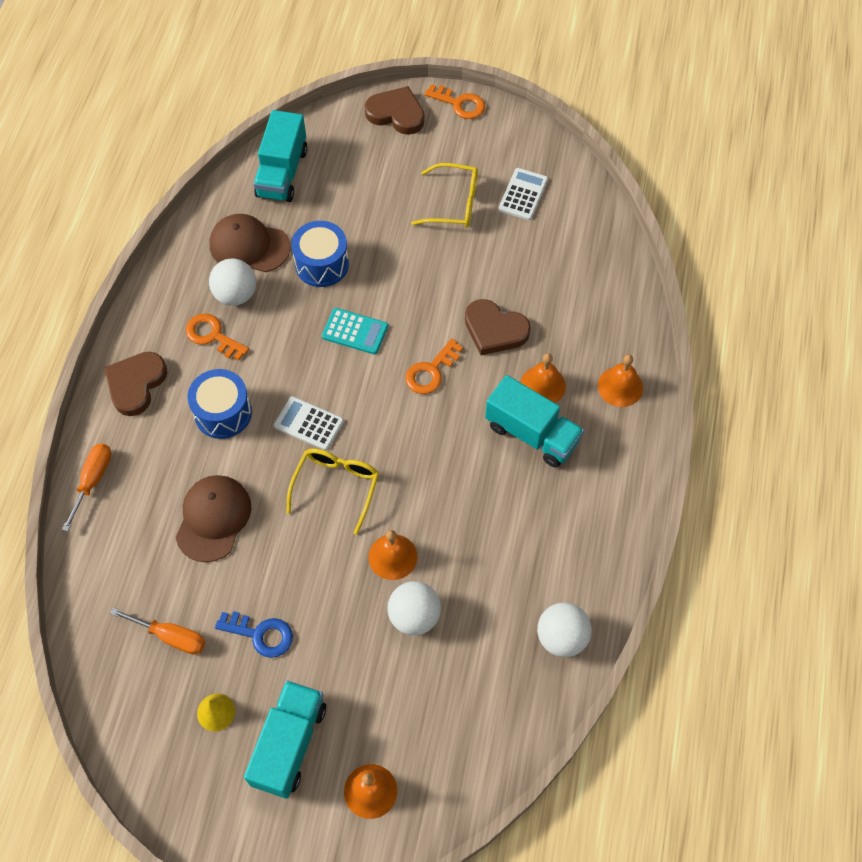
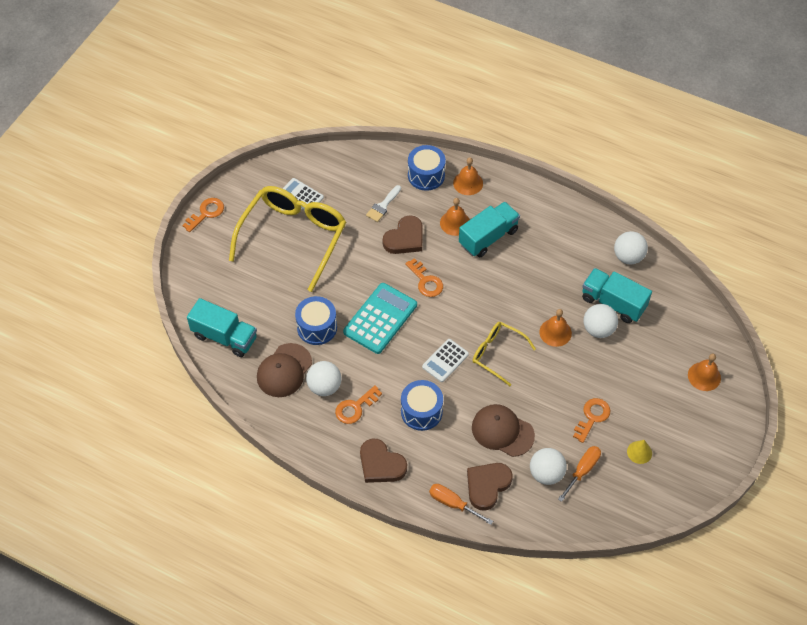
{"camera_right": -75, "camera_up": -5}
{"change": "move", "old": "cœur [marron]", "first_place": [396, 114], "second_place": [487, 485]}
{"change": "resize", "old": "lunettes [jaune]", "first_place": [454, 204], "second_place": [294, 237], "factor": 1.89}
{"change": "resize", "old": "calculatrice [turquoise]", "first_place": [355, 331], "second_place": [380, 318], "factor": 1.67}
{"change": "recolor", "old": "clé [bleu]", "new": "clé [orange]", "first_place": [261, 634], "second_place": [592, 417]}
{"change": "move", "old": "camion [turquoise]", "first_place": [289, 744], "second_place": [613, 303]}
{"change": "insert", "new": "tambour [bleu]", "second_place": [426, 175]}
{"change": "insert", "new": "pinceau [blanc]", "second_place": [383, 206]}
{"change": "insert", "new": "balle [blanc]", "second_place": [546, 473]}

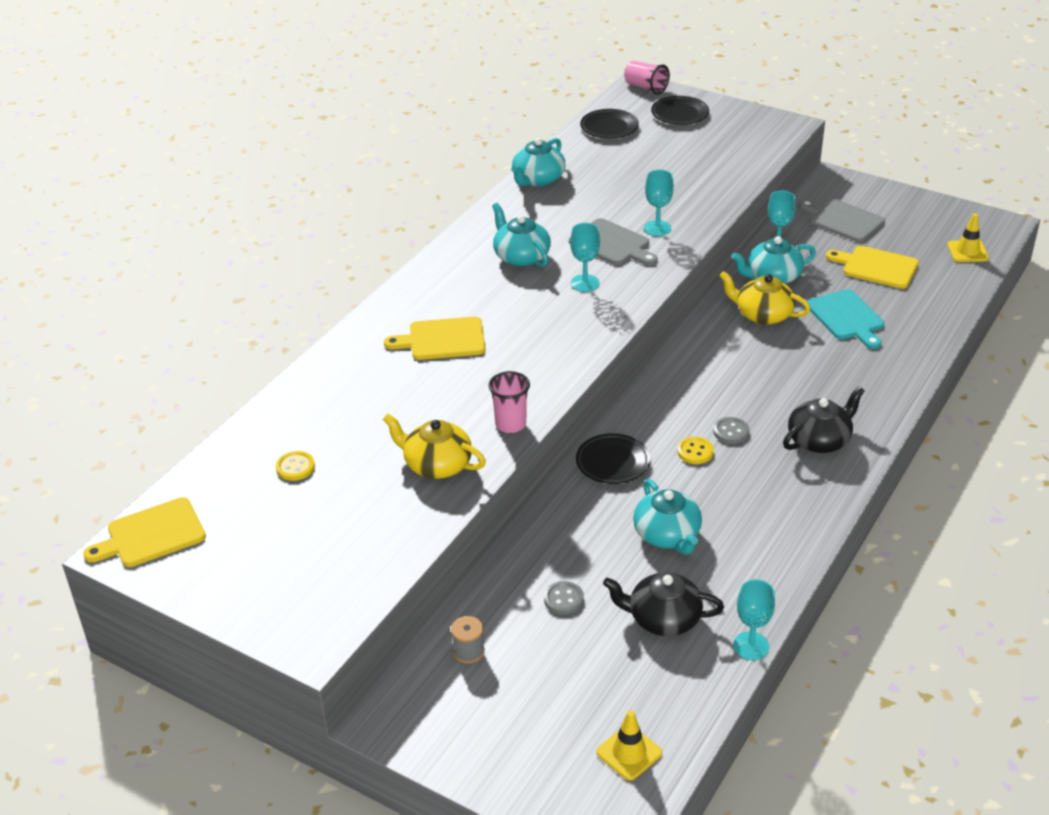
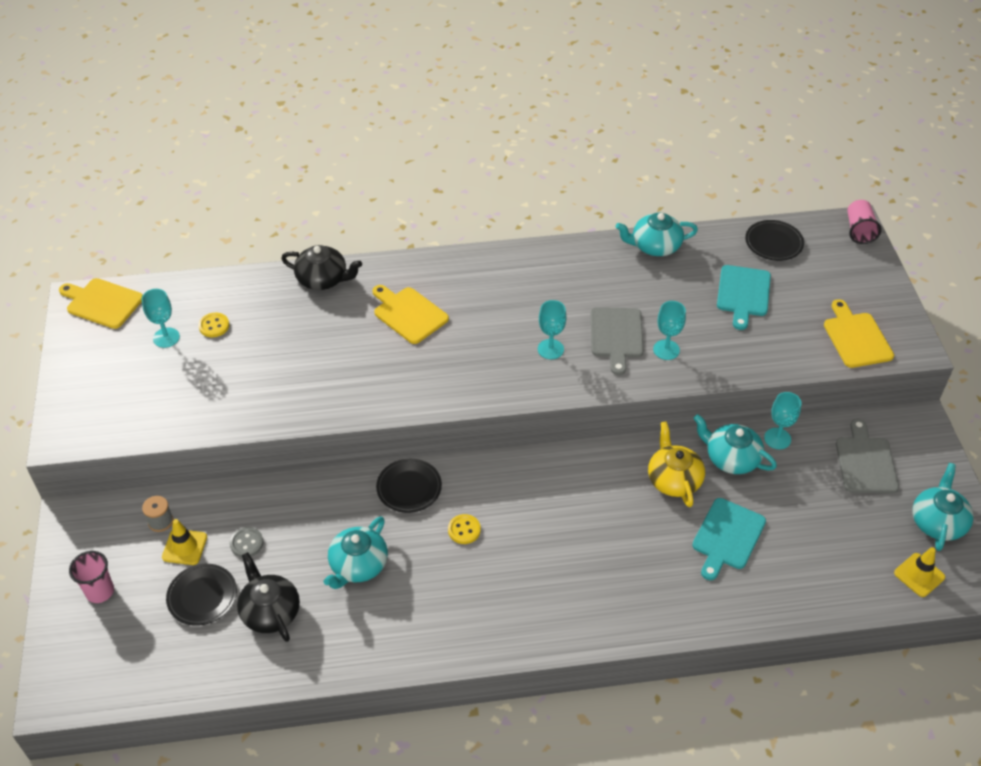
{"camera_right": 50, "camera_up": 10}
{"change": "move", "old": "assiette [noir]", "first_place": [680, 114], "second_place": [202, 596]}
{"change": "move", "old": "théière [turquoise]", "first_place": [521, 256], "second_place": [937, 522]}
{"change": "move", "old": "planche à découper [jaune]", "first_place": [876, 267], "second_place": [856, 338]}
{"change": "move", "old": "gobelet [rose]", "first_place": [510, 424], "second_place": [100, 591]}
{"change": "move", "old": "théière [noir]", "first_place": [819, 440], "second_place": [323, 279]}
{"change": "delete", "old": "théière [jaune]", "first_place": [436, 464]}
{"change": "delete", "old": "bouton [gris]", "first_place": [731, 432]}
{"change": "move", "old": "verre à pied [turquoise]", "first_place": [751, 646], "second_place": [166, 337]}
{"change": "move", "old": "cône de chantier [jaune]", "first_place": [629, 753], "second_place": [184, 547]}
{"change": "insert", "new": "planche à découper [turquoise]", "second_place": [743, 293]}

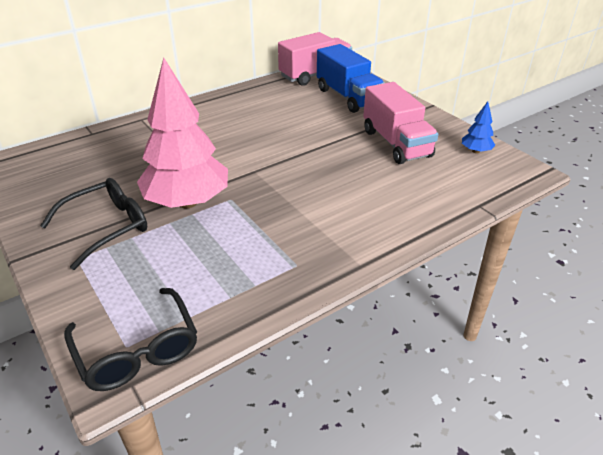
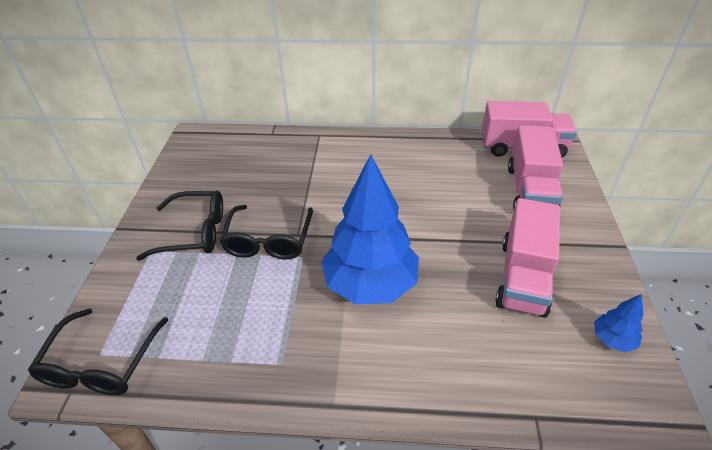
{"camera_right": 40, "camera_up": 5}
{"change": "recolor", "old": "camion [bleu]", "new": "camion [rose]", "first_place": [348, 97], "second_place": [530, 191]}
{"change": "replace", "old": "arbre [rose]", "new": "lunettes [noir]", "first_place": [187, 202], "second_place": [268, 240]}
{"change": "insert", "new": "arbre [bleu]", "second_place": [370, 284]}

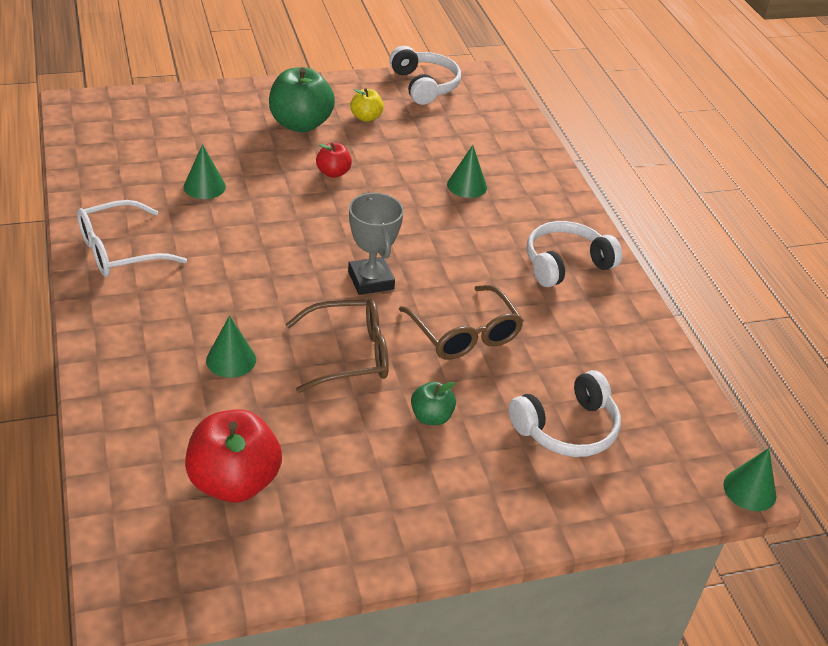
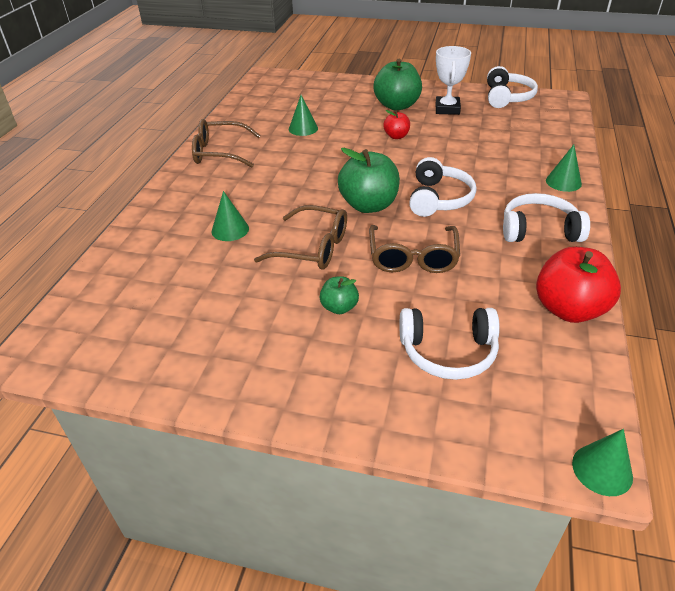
{"camera_right": 35, "camera_up": 0}
{"change": "replace", "old": "pomme [jaune]", "new": "trophée [blanc]", "first_place": [366, 117], "second_place": [447, 109]}
{"change": "move", "old": "cône [vert]", "first_place": [467, 185], "second_place": [563, 182]}
{"change": "replace", "old": "trophée [gris]", "new": "pomme [vert]", "first_place": [370, 280], "second_place": [369, 205]}
{"change": "recolor", "old": "lunettes [blanc]", "new": "lunettes [marron]", "first_place": [119, 251], "second_place": [219, 152]}
{"change": "move", "old": "pomme [rouge]", "first_place": [234, 482], "second_place": [569, 309]}
{"change": "insert", "new": "casque audio [blanc]", "second_place": [439, 199]}

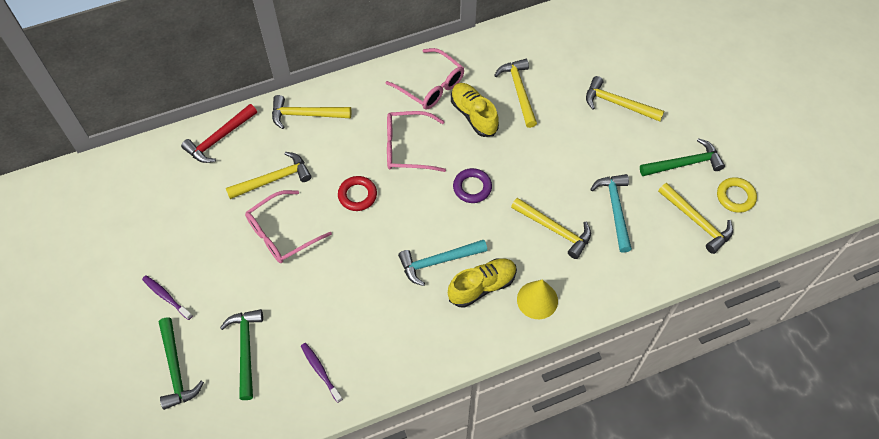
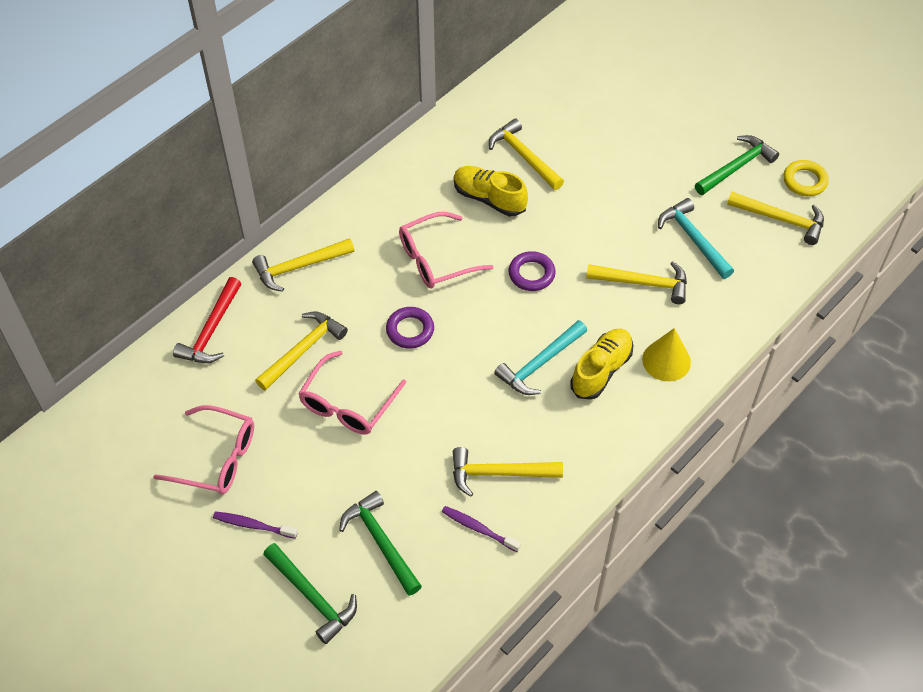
{"camera_right": -25, "camera_up": -5}
{"change": "move", "old": "lunettes [rose]", "first_place": [431, 86], "second_place": [217, 458]}
{"change": "move", "old": "marteau [jaune]", "first_place": [618, 104], "second_place": [499, 473]}
{"change": "recolor", "old": "anneau [rouge]", "new": "anneau [violet]", "first_place": [357, 195], "second_place": [410, 330]}

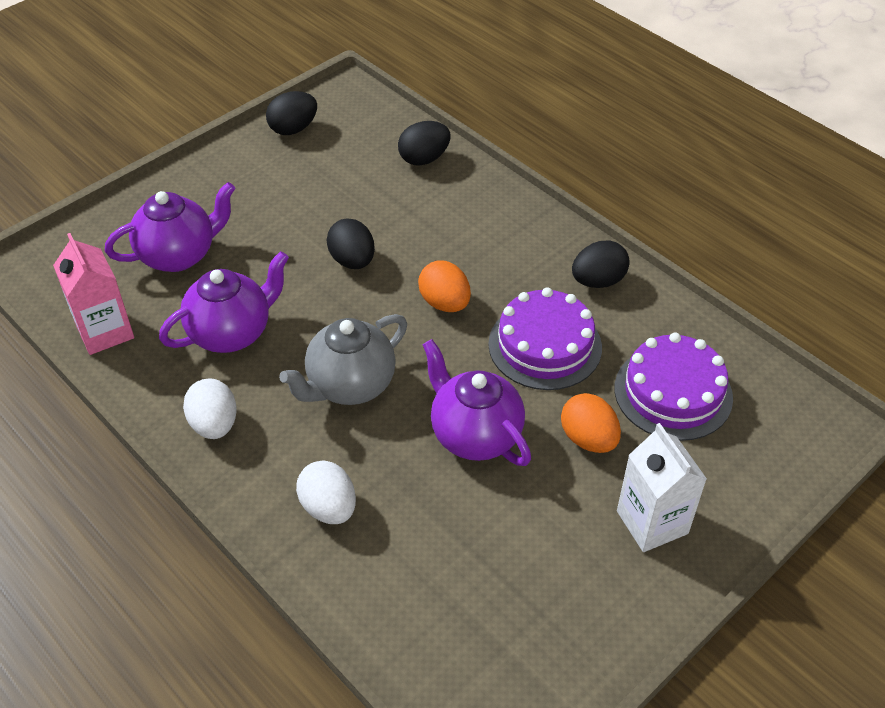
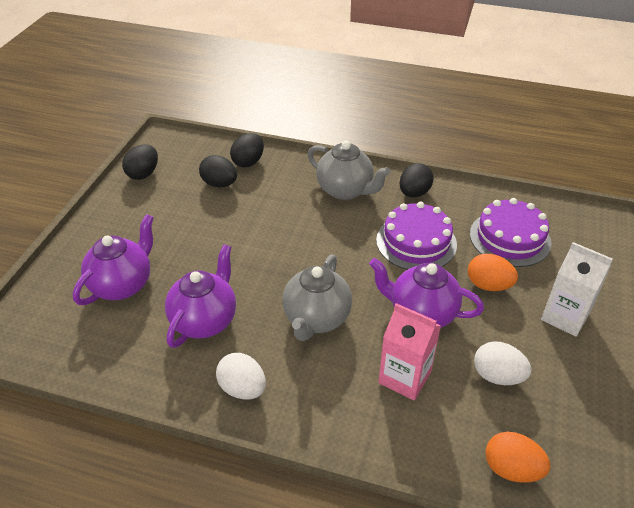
{"camera_right": -30, "camera_up": -5}
{"change": "move", "old": "œuf [noir]", "first_place": [352, 261], "second_place": [219, 184]}
{"change": "move", "old": "brique de lait [rose]", "first_place": [105, 331], "second_place": [404, 377]}
{"change": "move", "old": "œuf [orange]", "first_place": [445, 303], "second_place": [511, 469]}
{"change": "move", "old": "œuf [blanc]", "first_place": [329, 507], "second_place": [497, 376]}
{"change": "insert", "new": "théière [gris]", "second_place": [345, 190]}

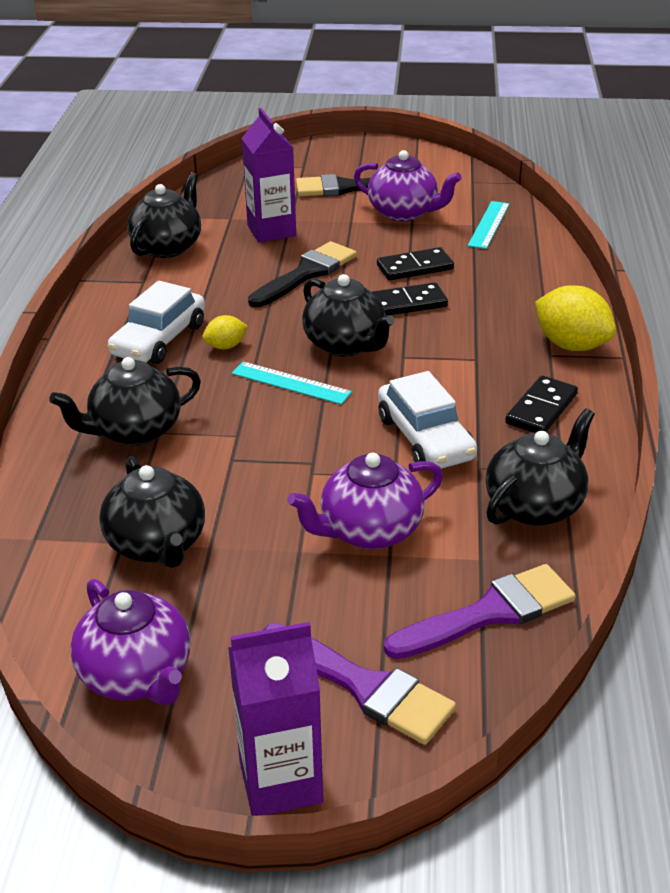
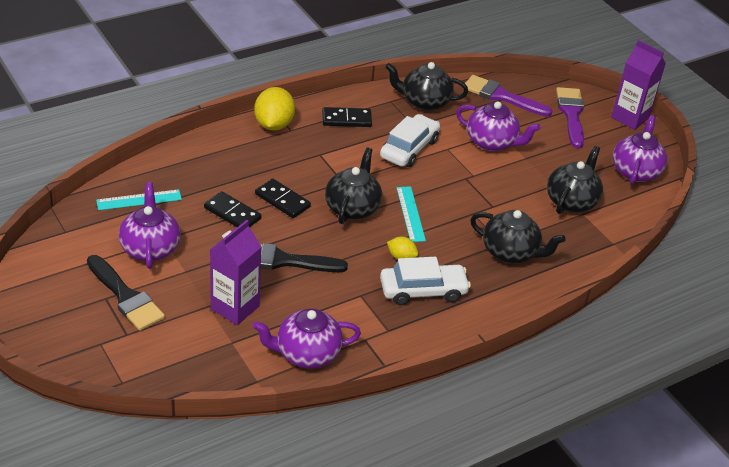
{"camera_right": -130, "camera_up": 5}
{"change": "recolor", "old": "théière [noir]", "new": "théière [violet]", "first_place": [168, 247], "second_place": [306, 354]}

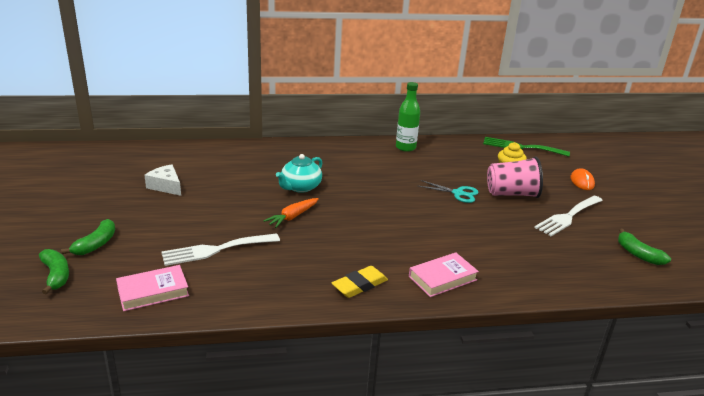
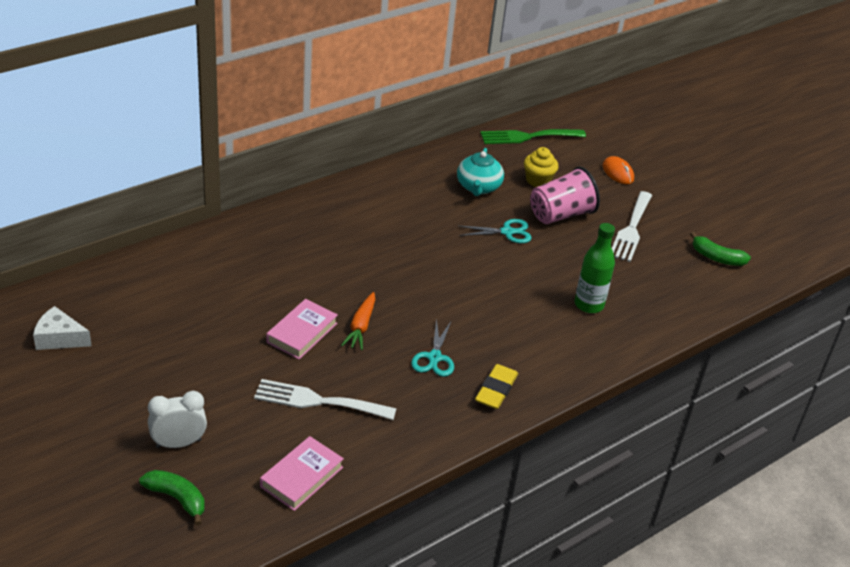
{"camera_right": -30, "camera_up": 10}
{"change": "move", "old": "bouteille [vert]", "first_place": [405, 147], "second_place": [589, 305]}
{"change": "move", "old": "théière [turquoise]", "first_place": [300, 187], "second_place": [478, 187]}
{"change": "move", "old": "fromage [blanc]", "first_place": [166, 186], "second_place": [59, 338]}
{"change": "replace", "old": "banane [vert]", "new": "réveil [blanc]", "first_place": [96, 244], "second_place": [178, 443]}
{"change": "rotate", "old": "fourchette [blanc]", "first_place": [215, 250], "second_place": [318, 401], "degrees": 60}
{"change": "move", "old": "livre [rose]", "first_place": [442, 278], "second_place": [302, 333]}
{"change": "insert", "new": "ciseaux [turquoise]", "second_place": [434, 357]}

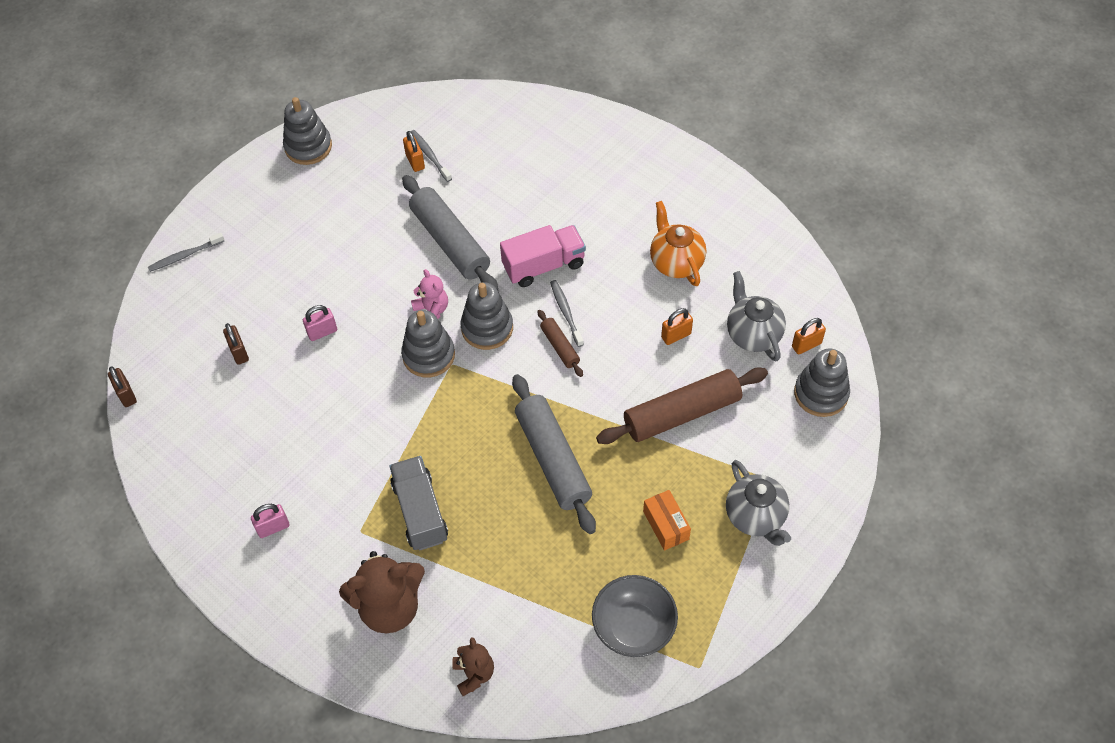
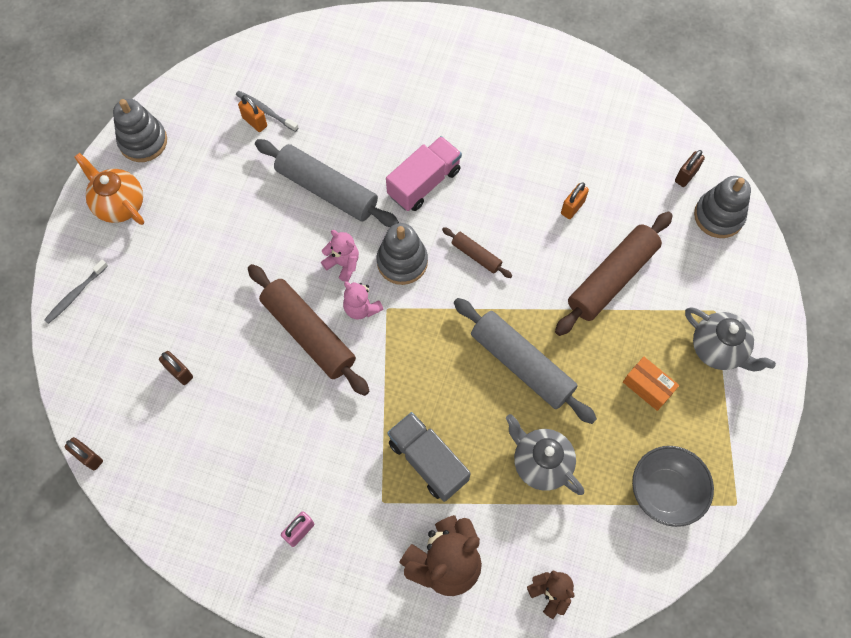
{"camera_right": -25, "camera_up": 10}
{"change": "move", "old": "théière [orange]", "first_place": [676, 262], "second_place": [120, 204]}
{"change": "move", "old": "théière [gris]", "first_place": [753, 334], "second_place": [540, 463]}
{"change": "delete", "old": "brosse à dents [gris]", "first_place": [566, 312]}
{"change": "delete", "old": "cadenas [rose]", "first_place": [322, 332]}
{"change": "replace", "old": "jouet à empiler [gris]", "new": "ours en peluche [rose]", "first_place": [428, 355], "second_place": [361, 308]}
{"change": "recolor", "old": "cadenas [orange]", "new": "cadenas [marron]", "first_place": [806, 345], "second_place": [686, 176]}
{"change": "insert", "new": "rouleau à pâtisserie [marron]", "second_place": [309, 333]}

